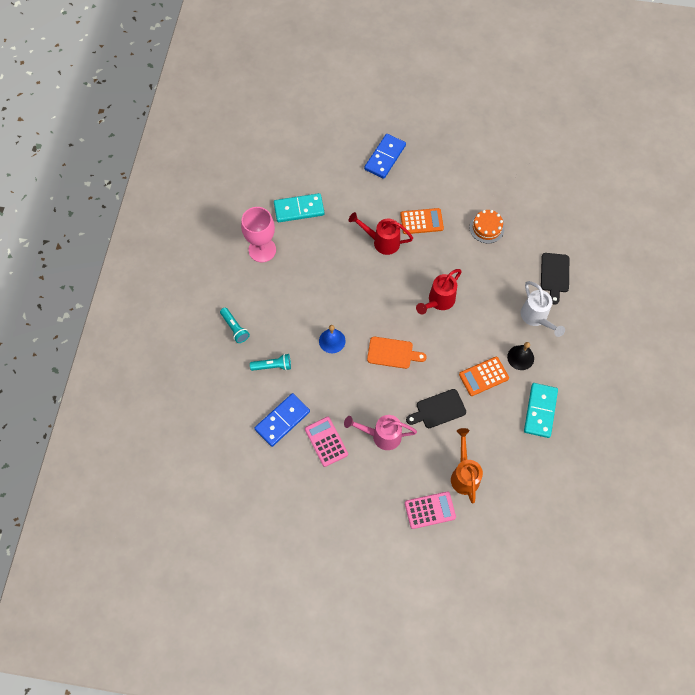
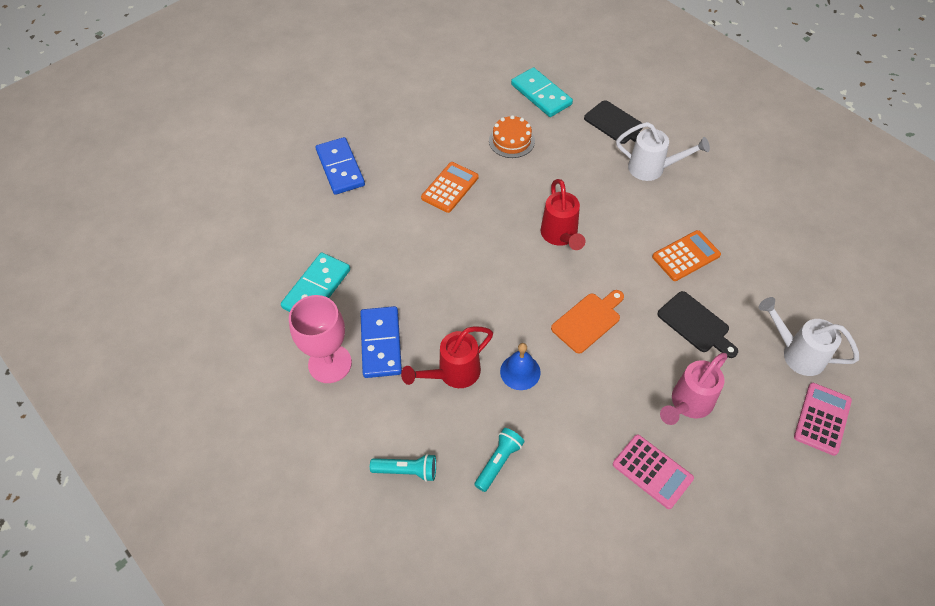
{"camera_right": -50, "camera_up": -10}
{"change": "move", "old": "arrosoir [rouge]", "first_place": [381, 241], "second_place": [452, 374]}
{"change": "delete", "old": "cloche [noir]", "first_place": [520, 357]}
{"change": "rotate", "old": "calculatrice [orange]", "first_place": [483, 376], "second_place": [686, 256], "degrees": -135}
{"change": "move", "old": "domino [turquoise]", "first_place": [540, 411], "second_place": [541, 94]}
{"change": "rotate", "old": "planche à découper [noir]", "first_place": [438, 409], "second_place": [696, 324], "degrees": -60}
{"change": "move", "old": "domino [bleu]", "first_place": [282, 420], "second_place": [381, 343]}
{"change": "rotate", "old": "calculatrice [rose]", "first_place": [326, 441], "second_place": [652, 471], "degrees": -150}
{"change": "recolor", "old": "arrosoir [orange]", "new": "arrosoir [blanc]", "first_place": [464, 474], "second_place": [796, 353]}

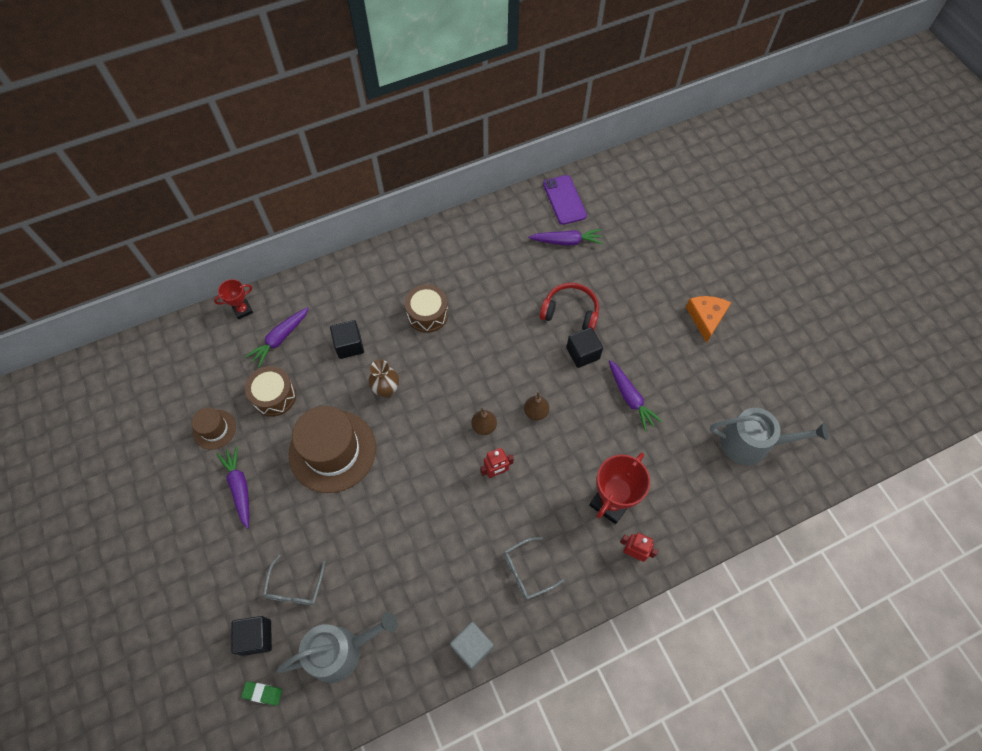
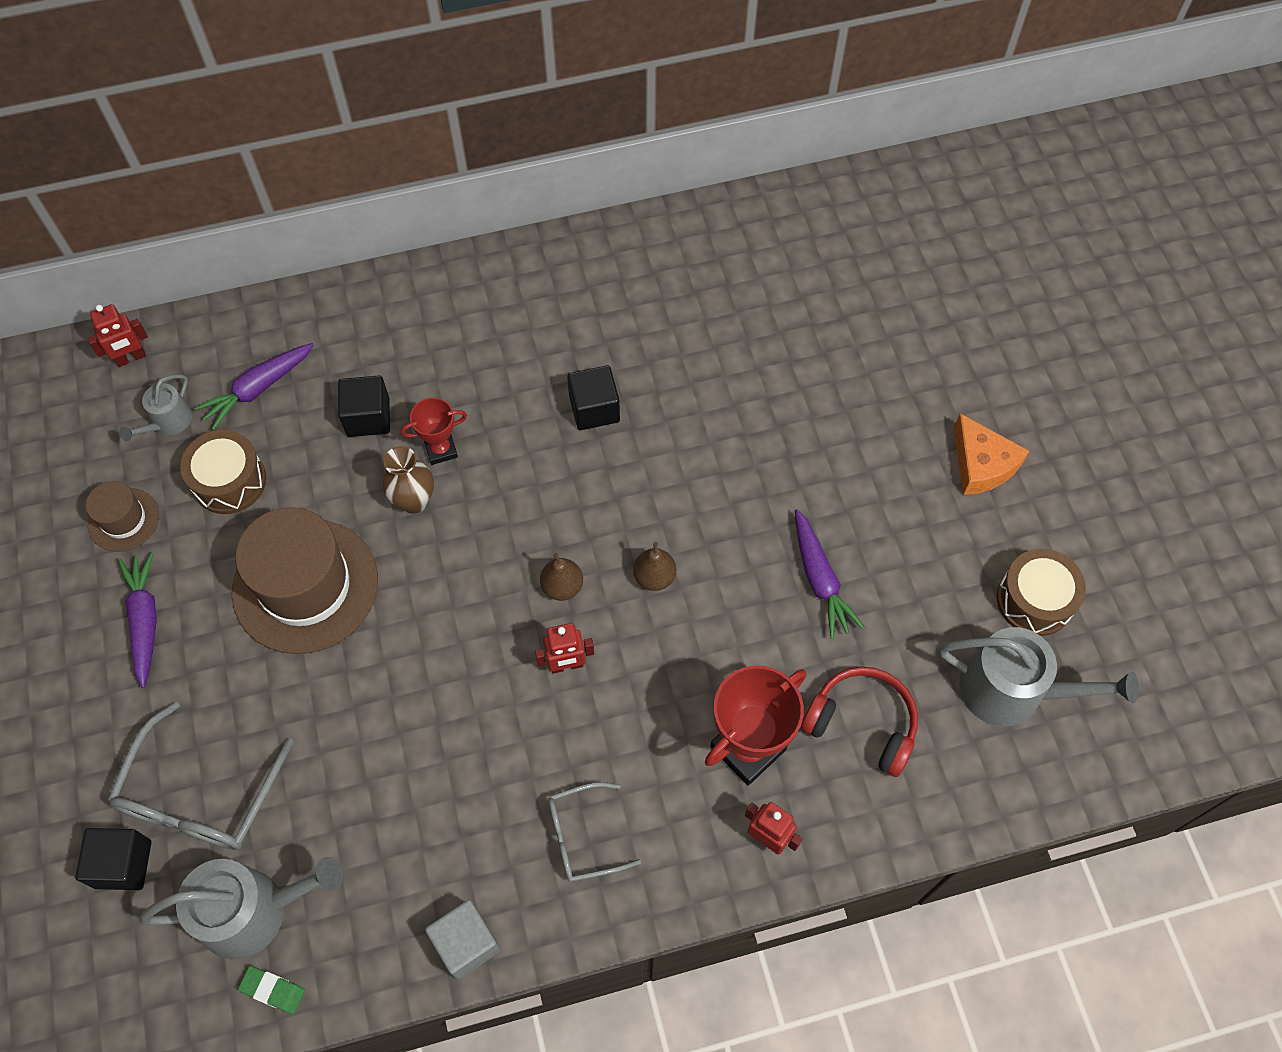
{"camera_right": 10, "camera_up": 0}
{"change": "delete", "old": "téléphone [violet]", "first_place": [564, 200]}
{"change": "delete", "old": "carotte [violet]", "first_place": [567, 241]}
{"change": "move", "old": "trophée [rouge]", "first_place": [243, 310], "second_place": [441, 450]}
{"change": "move", "old": "casque audio [rouge]", "first_place": [570, 312], "second_place": [862, 724]}
{"change": "move", "old": "tambour [marron]", "first_place": [427, 314], "second_place": [1034, 600]}
{"change": "rotate", "old": "fromage [orange]", "first_place": [706, 318], "second_place": [981, 464], "degrees": 135}
{"change": "move", "old": "cube [noir]", "first_place": [582, 353], "second_place": [594, 409]}
{"change": "resize", "old": "lunettes [gris]", "first_place": [295, 587], "second_place": [200, 796], "factor": 1.65}
{"change": "move", "old": "gomme [vert]", "first_place": [262, 693], "second_place": [273, 990]}
{"change": "insert", "new": "robot [rouge]", "second_place": [131, 358]}
{"change": "insert", "new": "arrosoir [gris]", "second_place": [168, 422]}

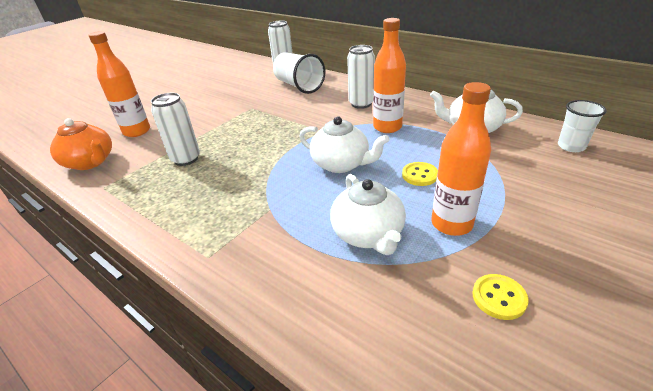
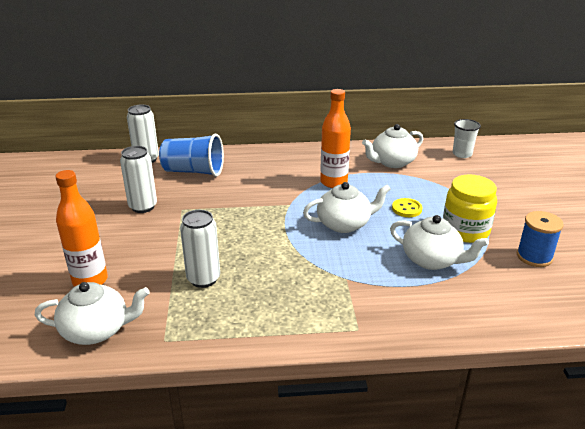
{"camera_right": -45, "camera_up": -5}
{"change": "move", "old": "canette [blanc]", "first_place": [361, 104], "second_place": [143, 206]}
{"change": "recolor", "old": "gobelet [blanc]", "new": "gobelet [bleu]", "first_place": [299, 86], "second_place": [194, 171]}
{"change": "replace", "old": "bouteille [orange]", "new": "bocal [jaune]", "first_place": [451, 224], "second_place": [465, 230]}
{"change": "recolor", "old": "théière [orange]", "new": "théière [blanc]", "first_place": [90, 162], "second_place": [97, 330]}
{"change": "replace", "old": "bouton [jaune]", "new": "bobine [bleu]", "first_place": [499, 297], "second_place": [534, 256]}

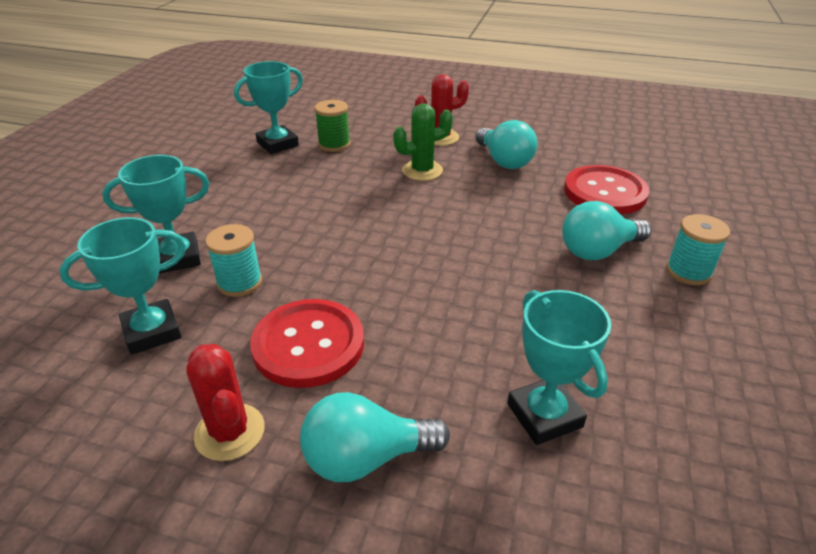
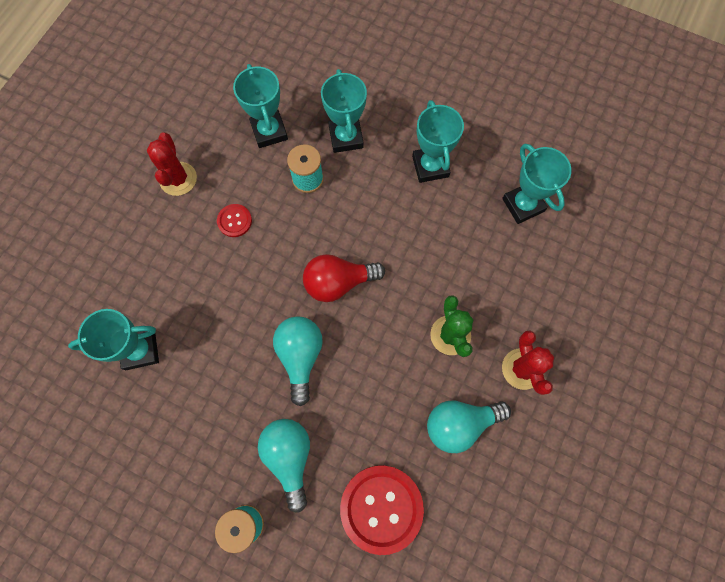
{"camera_right": 100, "camera_up": 35}
{"change": "delete", "old": "bobine [vert]", "first_place": [334, 144]}
{"change": "resize", "old": "bouton [rouge]", "first_place": [308, 345], "second_place": [234, 221], "factor": 0.48}
{"change": "rotate", "old": "cactus [rouge]", "first_place": [230, 432], "second_place": [178, 179], "degrees": -75}
{"change": "move", "old": "ampoule [turquoise]", "first_place": [366, 458], "second_place": [300, 356]}
{"change": "insert", "new": "trophée [turquoise]", "second_place": [430, 166]}
{"change": "insert", "new": "ampoule [rouge]", "second_place": [338, 282]}

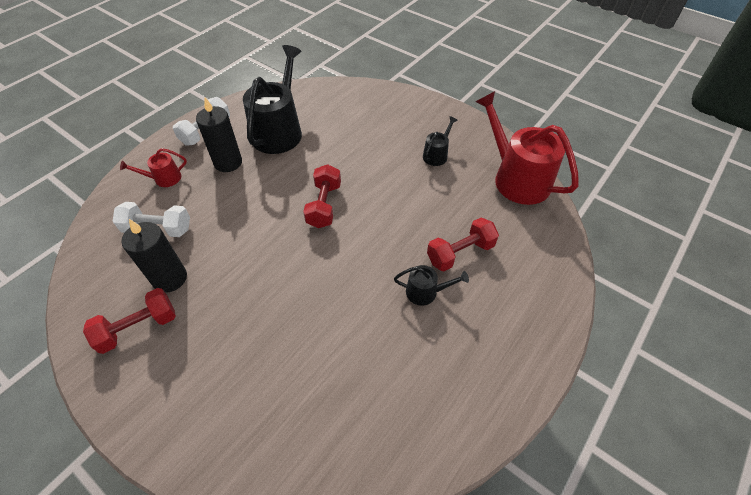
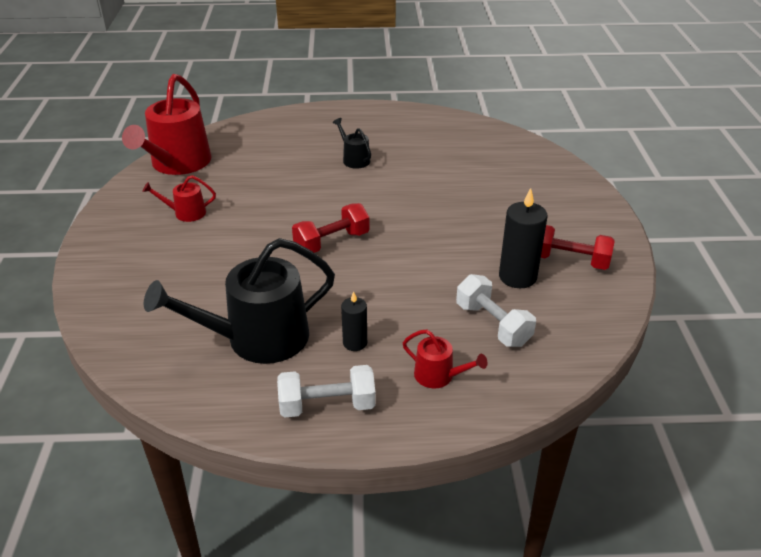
{"camera_right": -130, "camera_up": -15}
{"change": "resize", "old": "bougie [noir]", "first_place": [228, 162], "second_place": [355, 343], "factor": 0.59}
{"change": "recolor", "old": "arrosoir [noir]", "new": "arrosoir [rouge]", "first_place": [436, 155], "second_place": [186, 213]}
{"change": "delete", "old": "haltère [rouge]", "first_place": [460, 253]}

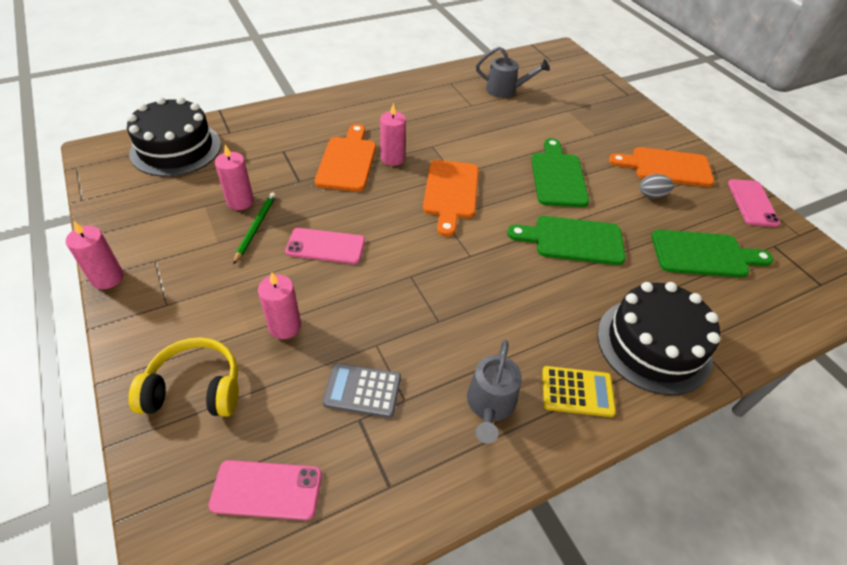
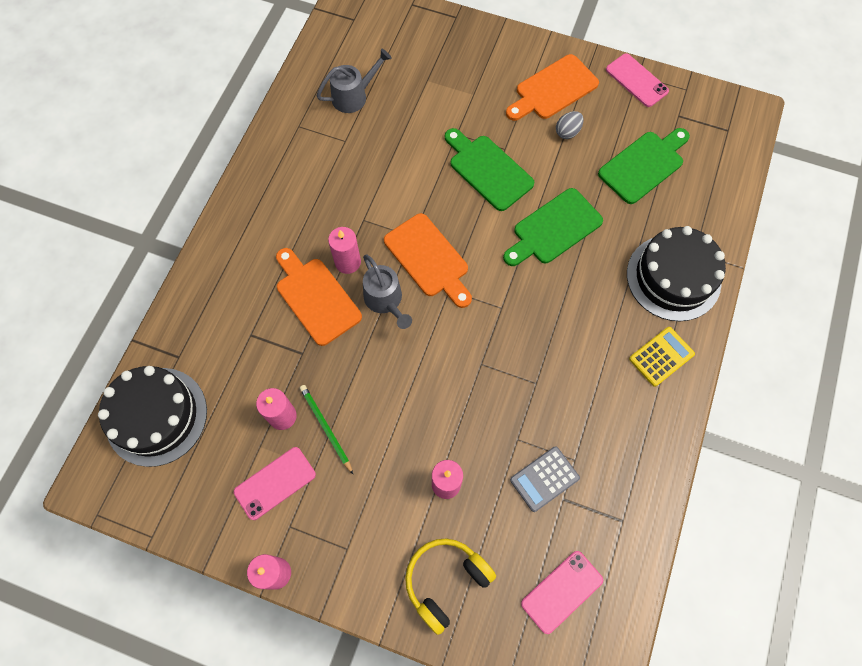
{"camera_right": -40, "camera_up": 20}
{"change": "move", "old": "téléphone [rose]", "first_place": [325, 246], "second_place": [275, 483]}
{"change": "move", "old": "arrosoir [gris]", "first_place": [490, 406], "second_place": [386, 301]}

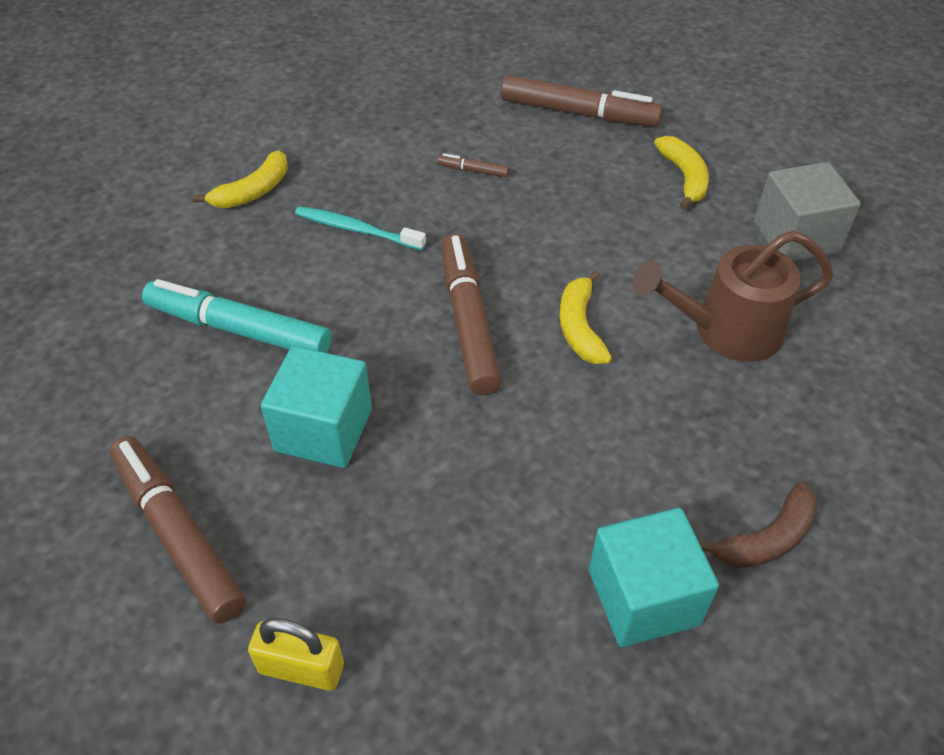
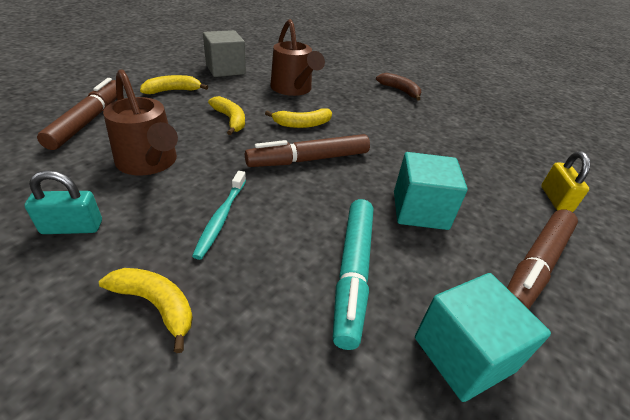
{"camera_right": -105, "camera_up": -10}
{"change": "replace", "old": "feutre [marron]", "new": "arrosoir [marron]", "first_place": [473, 171], "second_place": [150, 163]}
{"change": "move", "old": "cube [turquoise]", "first_place": [643, 597], "second_place": [463, 354]}
{"change": "insert", "new": "banane [jaune]", "second_place": [230, 120]}
{"change": "insert", "new": "cadenas [turquoise]", "second_place": [72, 227]}

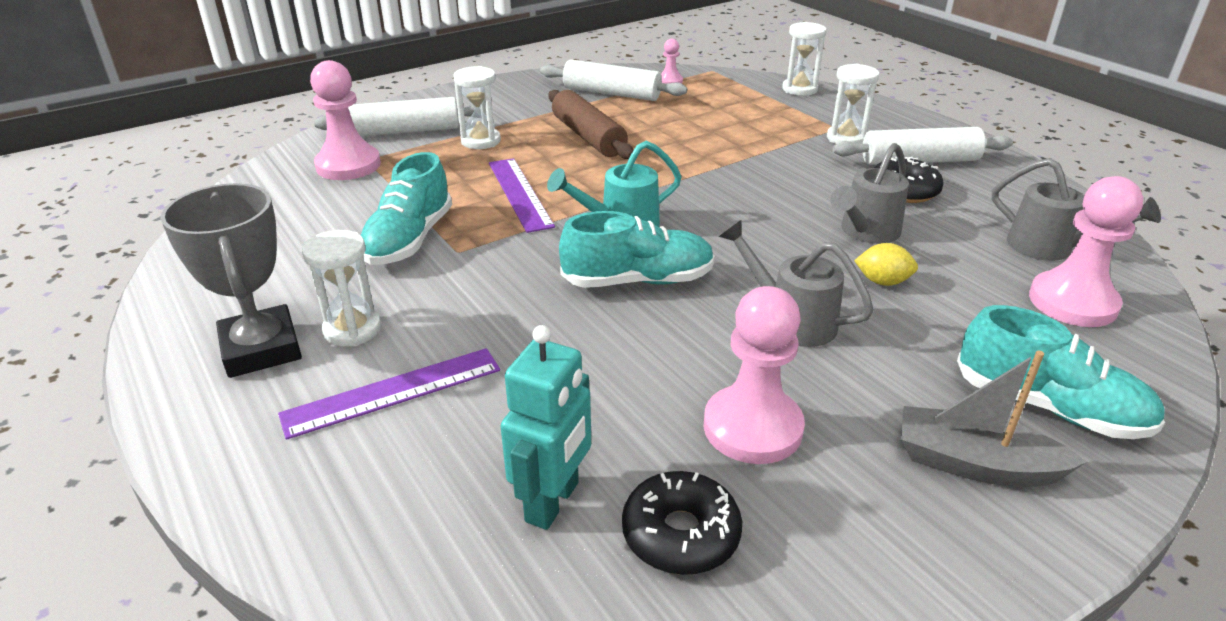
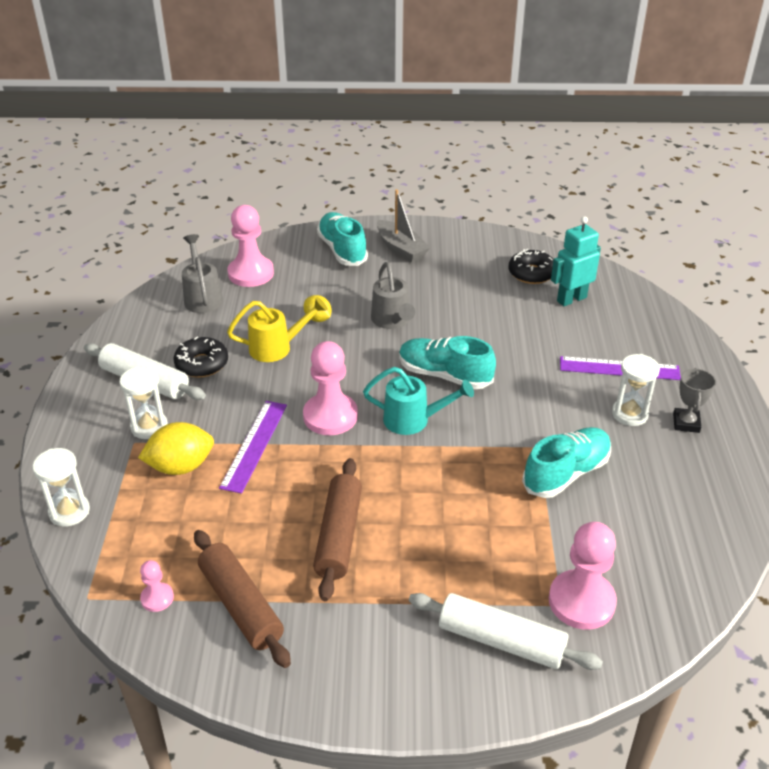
{"camera_right": -145, "camera_up": 5}
{"change": "recolor", "old": "rouleau à pâtisserie [blanc]", "new": "rouleau à pâtisserie [marron]", "first_place": [611, 93], "second_place": [241, 605]}
{"change": "delete", "old": "sablier [blanc]", "first_place": [481, 141]}
{"change": "recolor", "old": "arrosoir [gris]", "new": "arrosoir [jaune]", "first_place": [866, 232], "second_place": [276, 348]}
{"change": "move", "old": "règle [violet]", "first_place": [519, 193], "second_place": [254, 445]}
{"change": "resize", "old": "trophée [gris]", "first_place": [261, 349], "second_place": [686, 423], "factor": 0.58}
{"change": "move", "old": "pion [rose]", "first_place": [752, 427], "second_place": [330, 416]}
{"change": "insert", "new": "citron [jaune]", "second_place": [181, 466]}

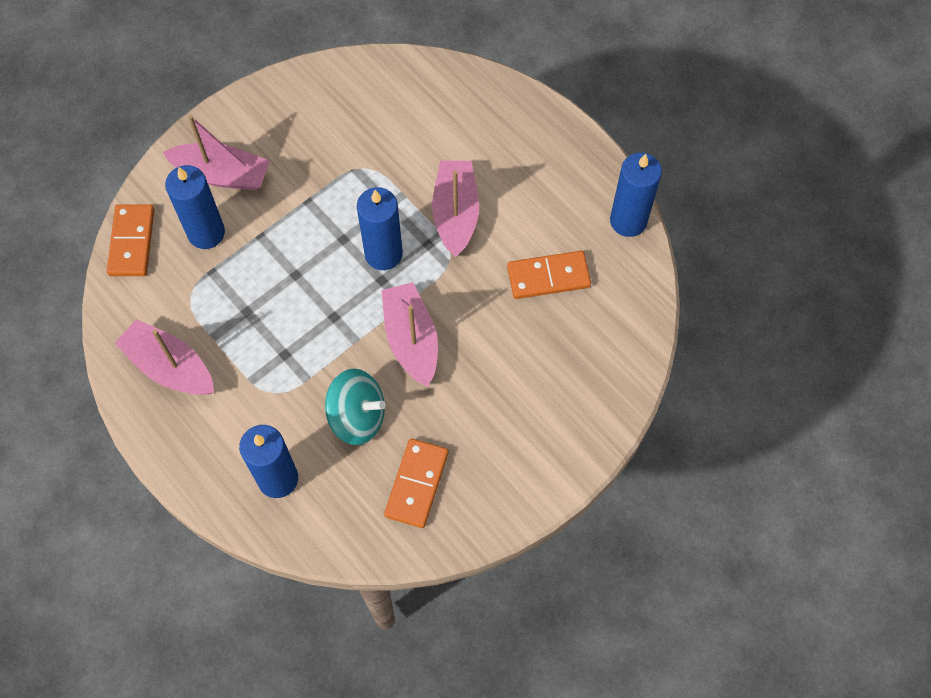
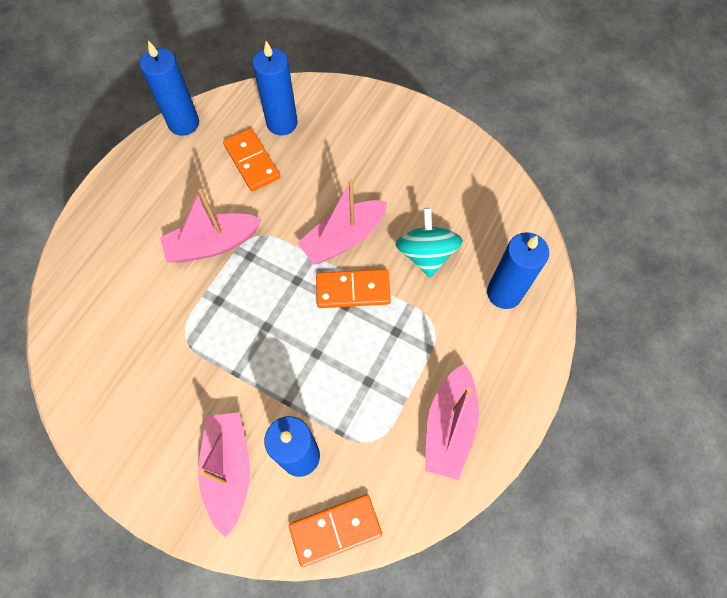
{"camera_right": -110, "camera_up": 0}
{"change": "move", "old": "bougie [bleu]", "first_place": [383, 254], "second_place": [282, 123]}
{"change": "move", "old": "domino [orange]", "first_place": [417, 484], "second_place": [353, 290]}

